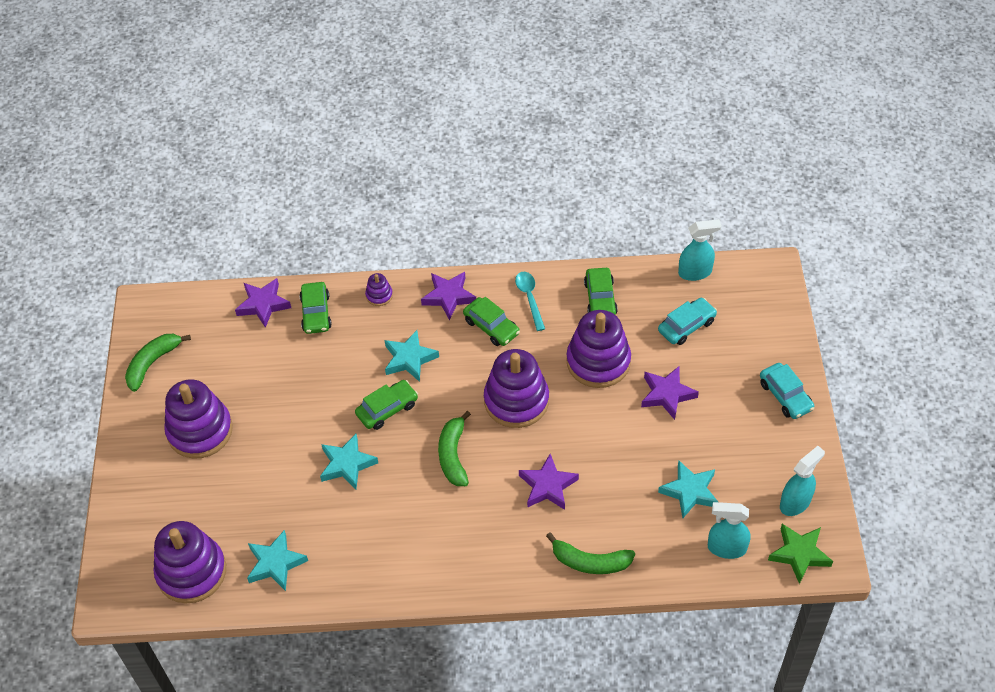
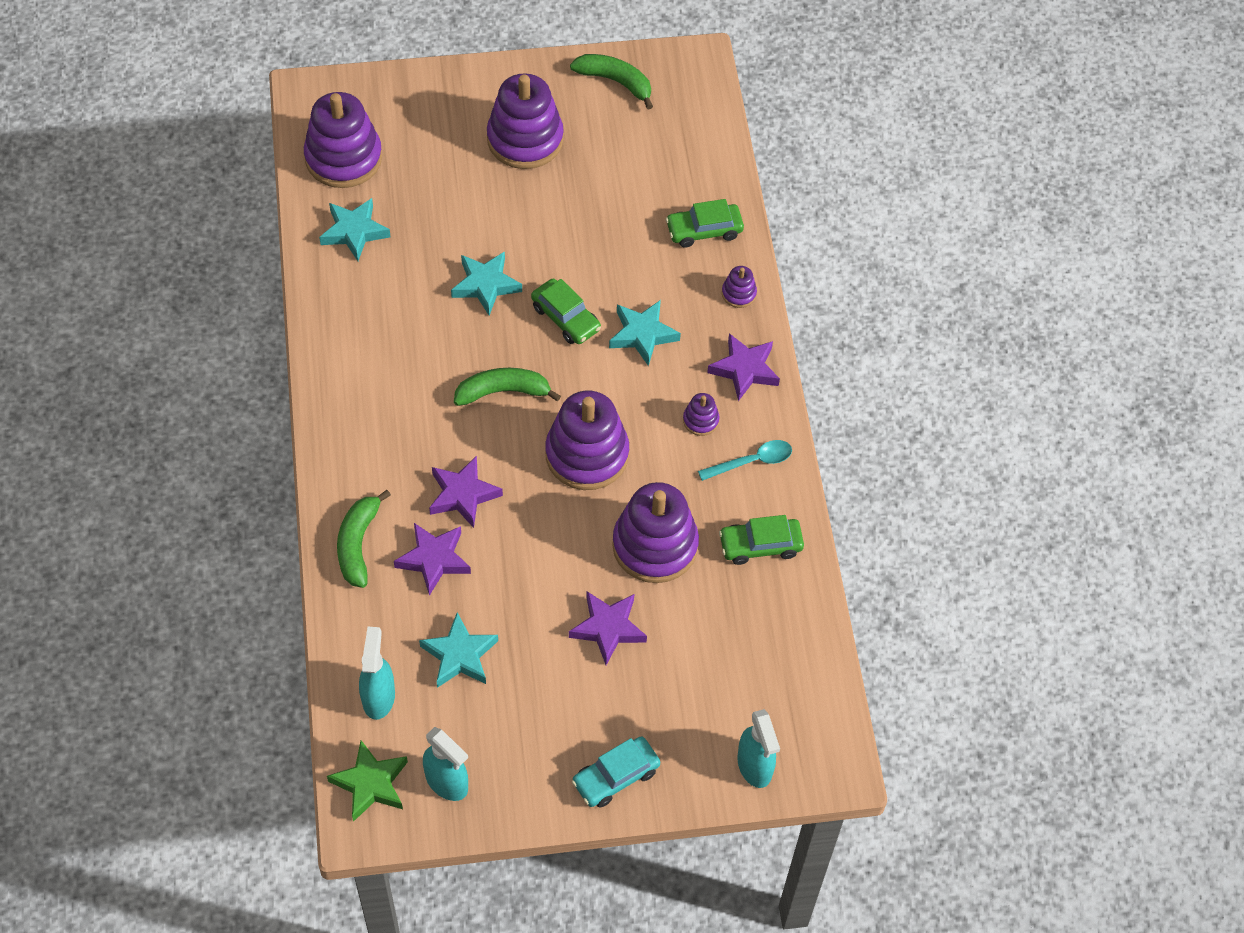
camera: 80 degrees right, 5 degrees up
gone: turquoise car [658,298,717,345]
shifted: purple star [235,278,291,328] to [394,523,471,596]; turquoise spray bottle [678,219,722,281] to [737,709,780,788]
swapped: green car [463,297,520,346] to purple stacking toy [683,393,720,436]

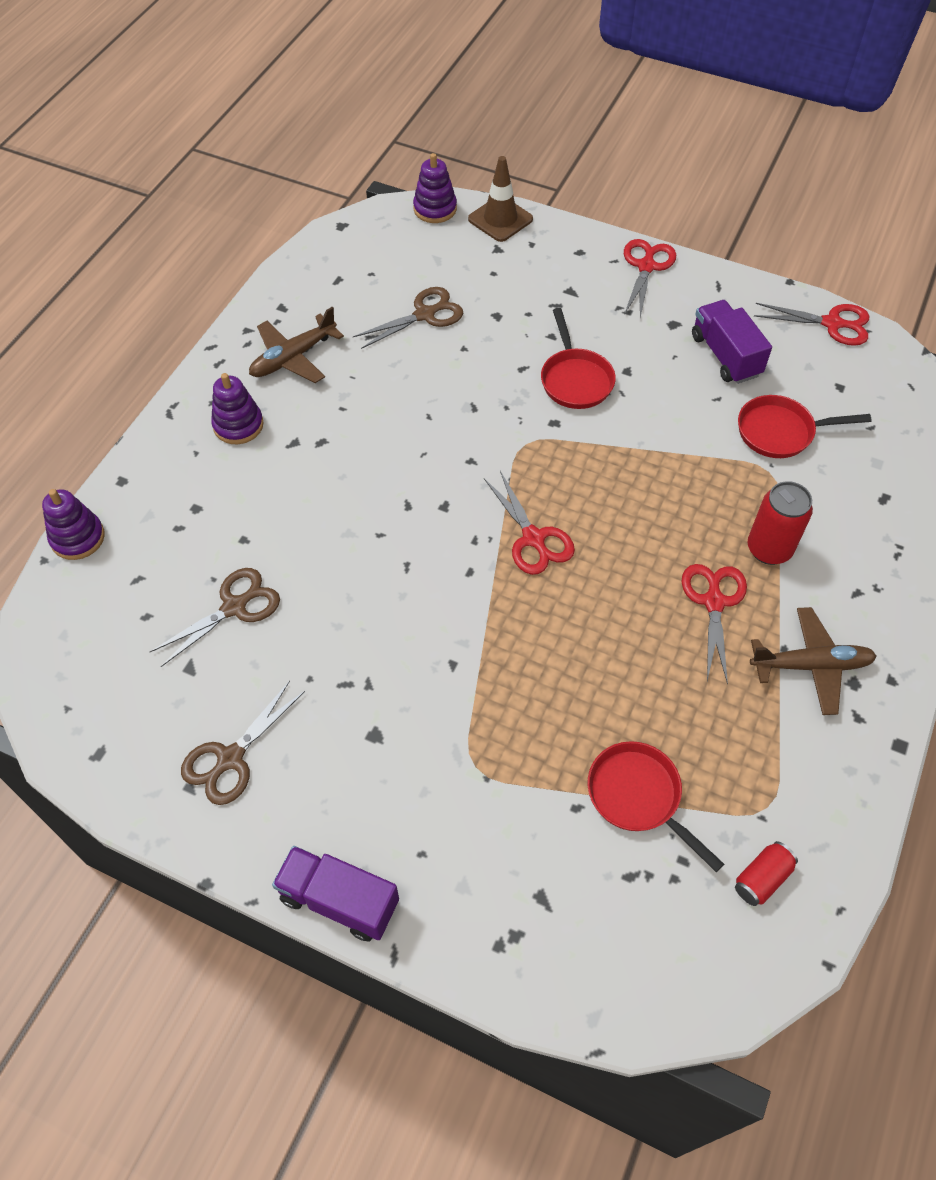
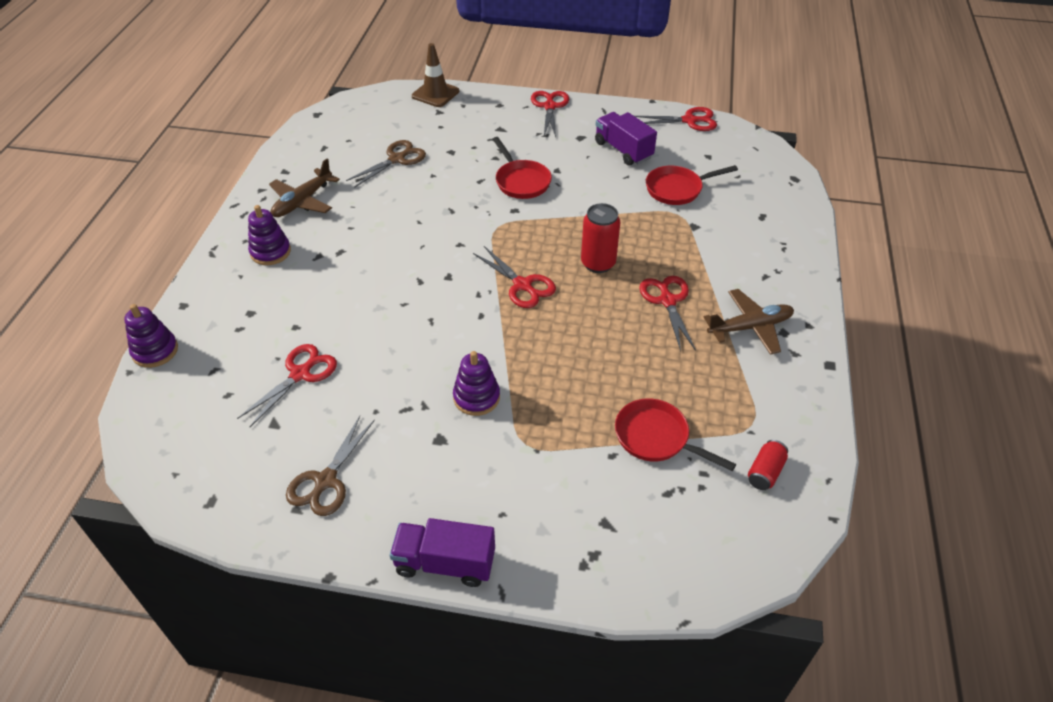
camera: 15 degrees left, 10 degrees down
shifted: purple stacking toy [413,153,457,223] to [453,351,500,416]; red can [748,481,813,565] to [581,203,620,273]
repainted: brown scissors [150,568,280,667] to red scissors [237,344,337,427]

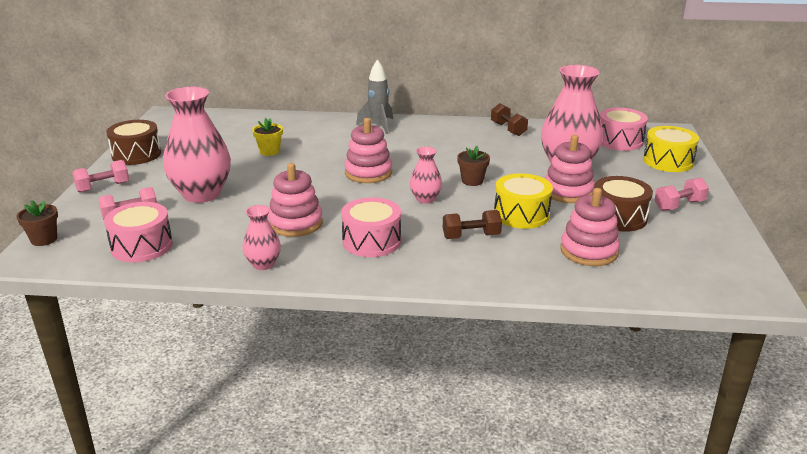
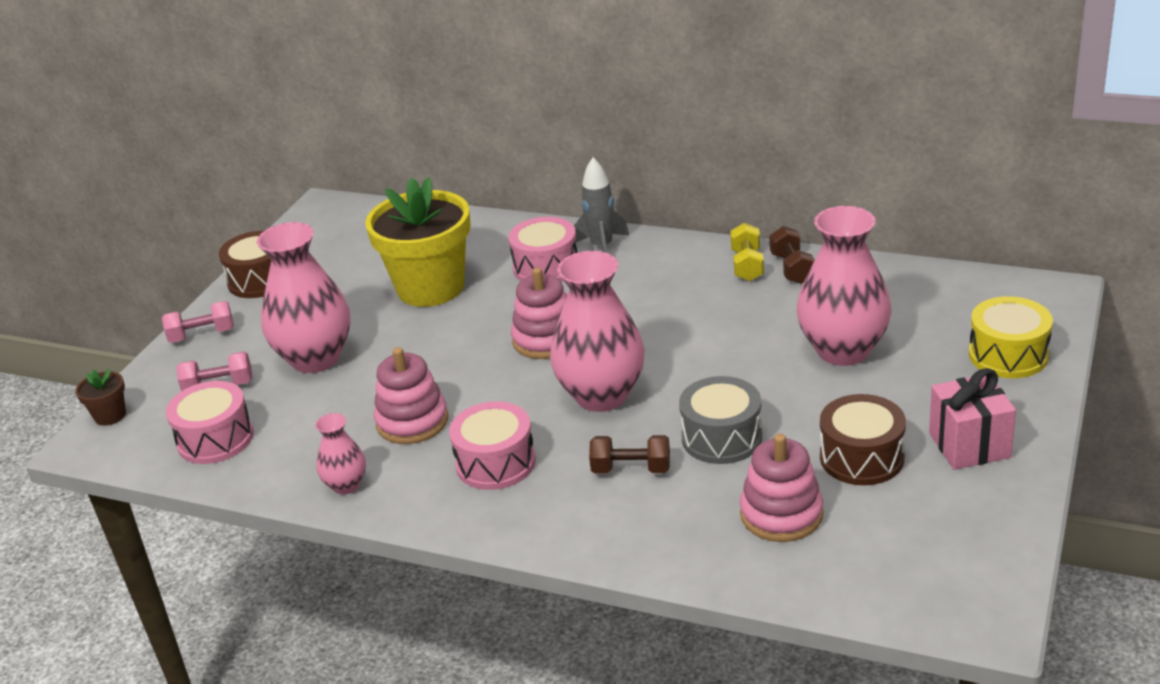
camera: 20 degrees right, 5 degrees up
gone: brown flower pot [457,146,490,186]; pink stacking toy [545,135,595,203]
new: yellow dumbbell [730,223,764,281]
shifted: pink drum [600,108,648,151] to [508,217,578,282]
swapped: pink dumbbell [654,178,709,211] to pink gift [929,368,1016,470]
repainted: yellow drum [494,173,553,229] to grey drum [679,376,762,464]
scaled: yellow flower pot [252,118,283,156] = [365,177,470,307] x2.39; pink vase [410,147,442,204] = [550,251,645,412] x2.01

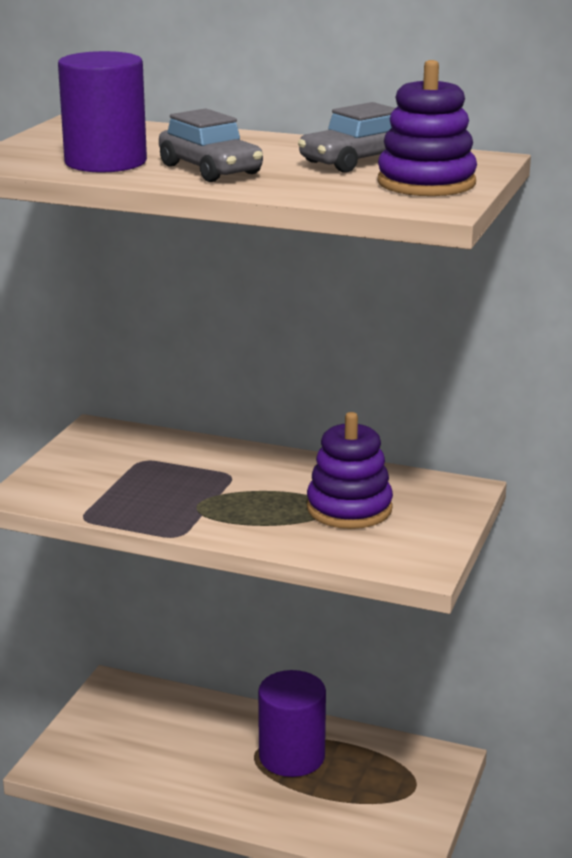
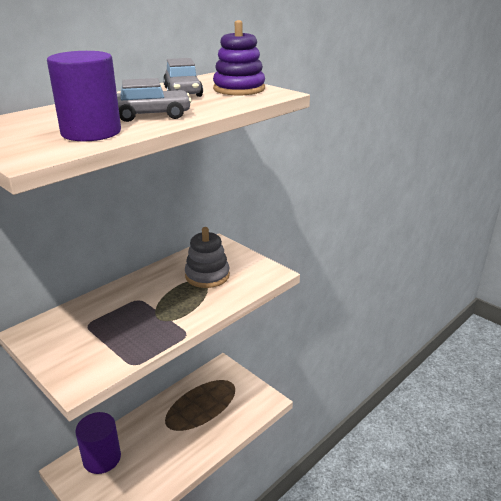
camera: 65 degrees left, 5 degrees up
shifted: purple cylinder [258,670,326,777] to [75,412,121,474]
repainted: purple stacking toy [307,412,393,529] to grey stacking toy [185,227,230,288]

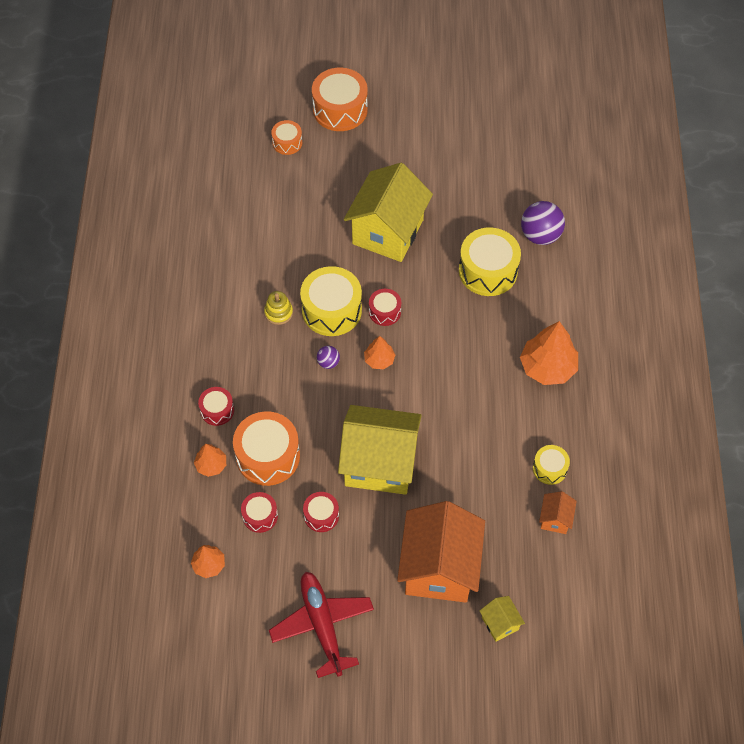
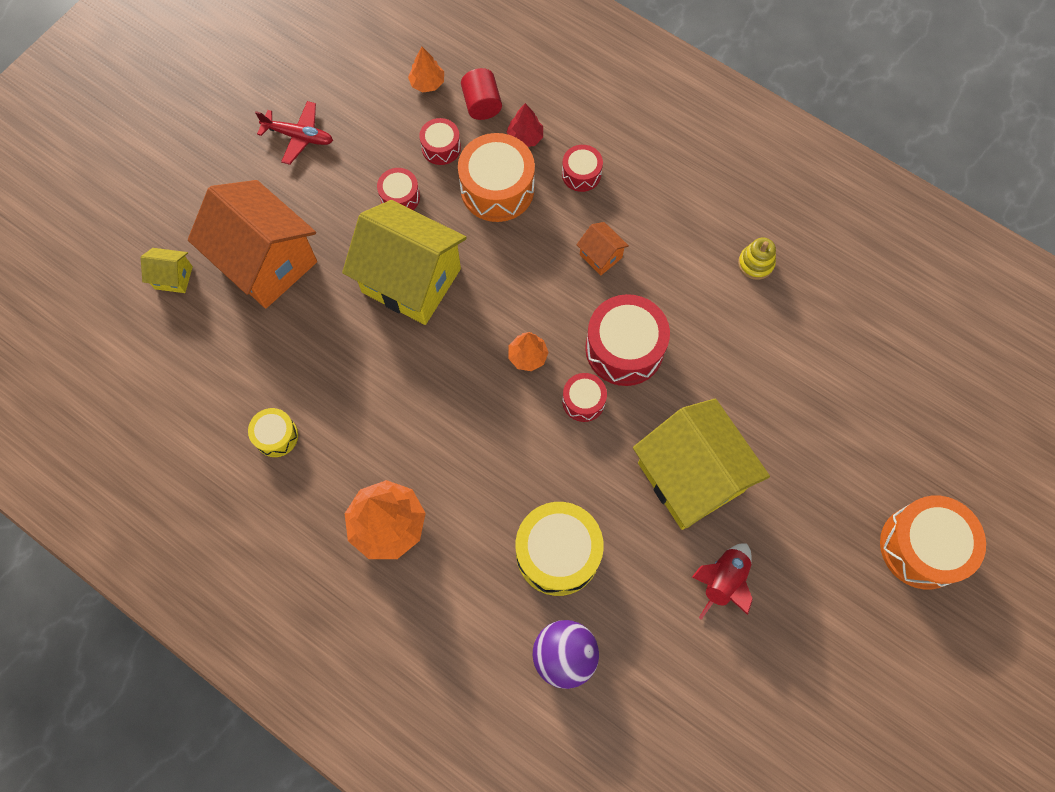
camera: 125 degrees right, 10 degrees up
gone: orange drum [271,120,302,155]; purple ball [317,346,340,369]
new: red cylinder [461,68,502,120]; red rocket [692,543,753,620]
shifted: yellow stacking toy [264,291,293,325] to [738,238,776,280]; orange house [539,491,577,534] to [576,222,629,275]
repainted: orange tree [194,444,226,477] to red tree [506,103,543,147]; yellow drum [300,266,362,336] to red drum [585,294,670,386]
rotated: yellow house [338,405,421,495] = [342,200,467,325] 75 degrees clockwise
scaled: red plane [269,572,374,678] = [255,101,333,165] x0.65

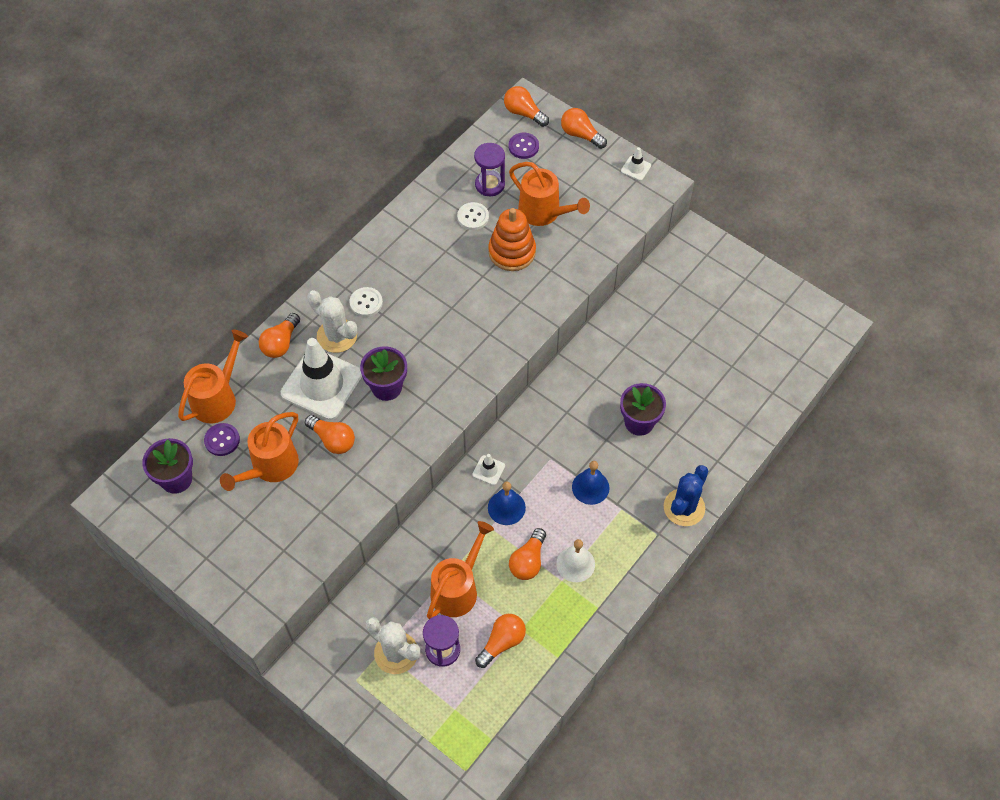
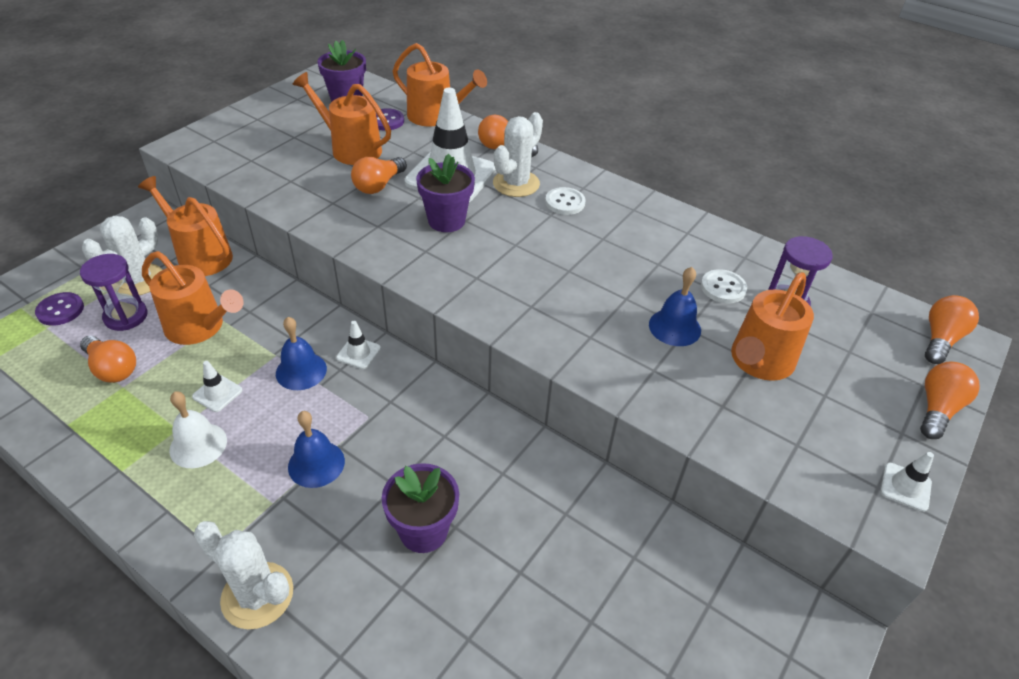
camera: 85 degrees right, 15 degrees down
new: orange watering can [138,176,233,276]
shifted: purple button [508,133,539,159] to [35,292,84,326]
swapped: orange stacking toy [488,208,536,271] to blue bell [649,267,701,346]; orange light bulb [509,528,546,580] to white traffic cone [192,361,242,412]
repainted: blue cactus [664,465,708,526] to white cactus [194,521,293,629]

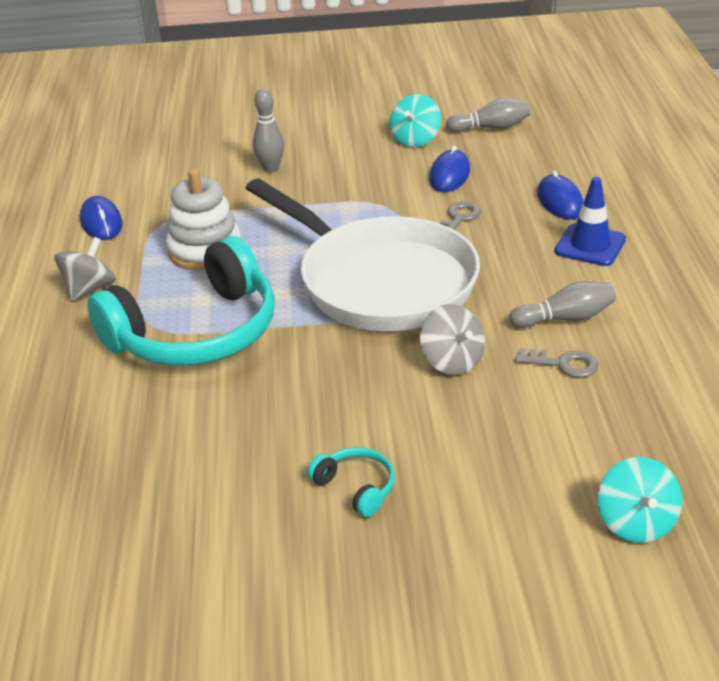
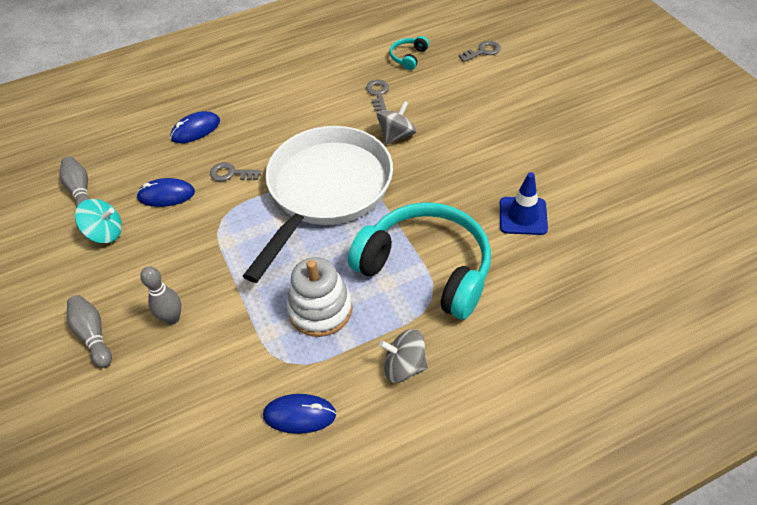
camera: 110 degrees left, 15 degrees up
shifted: turquoise headphones [307,447,395,517] to [390,36,429,70]; grey bowling pin [509,281,616,328] to [67,295,112,368]; blue traffic cone [554,177,626,266] to [500,172,548,235]
swapped: turquoise spinning top [598,457,682,543] to grey key [458,41,501,62]
rotated: blue mouse [80,196,122,240] = [263,394,336,434] 45 degrees clockwise

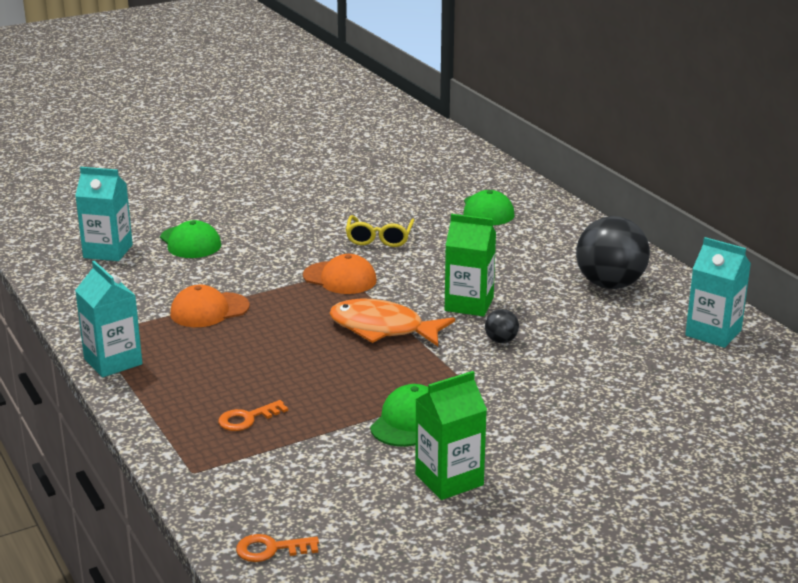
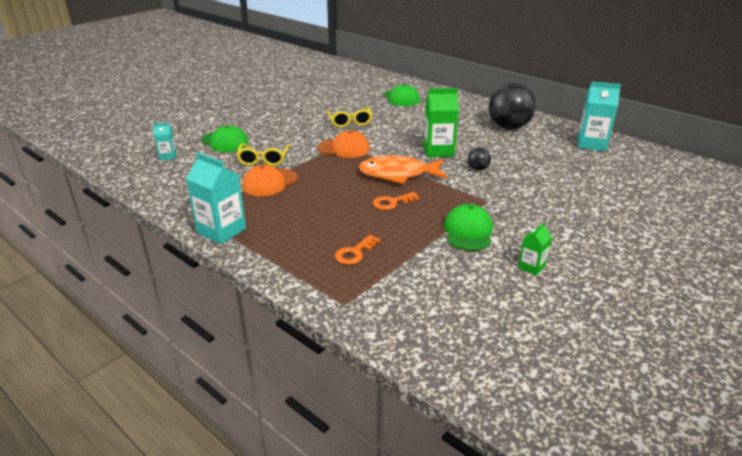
camera: 20 degrees left, 5 degrees up
new: yellow glasses [236,143,290,166]
shifted: orange key [236,534,319,562] to [373,192,420,210]
scaled: turquoise carton [75,167,133,261] = [153,123,177,160] x0.54; green carton [415,371,487,500] = [518,223,552,276] x0.54

